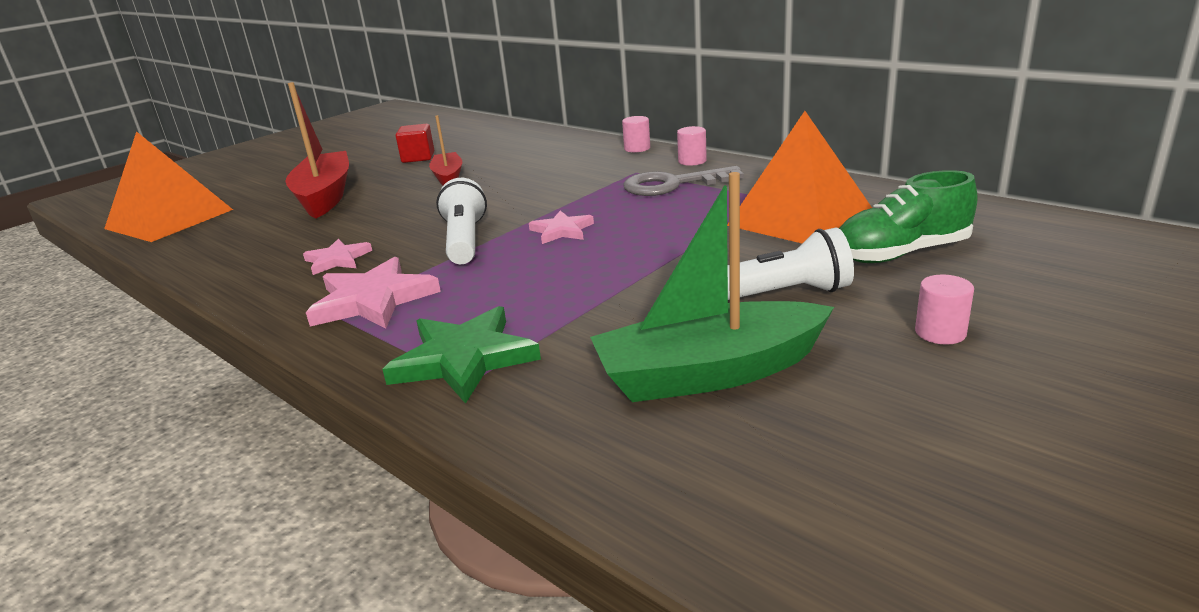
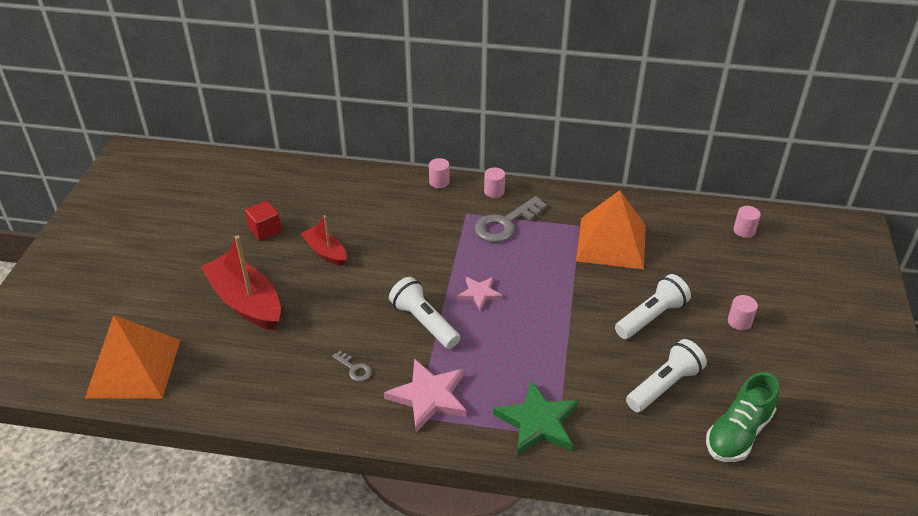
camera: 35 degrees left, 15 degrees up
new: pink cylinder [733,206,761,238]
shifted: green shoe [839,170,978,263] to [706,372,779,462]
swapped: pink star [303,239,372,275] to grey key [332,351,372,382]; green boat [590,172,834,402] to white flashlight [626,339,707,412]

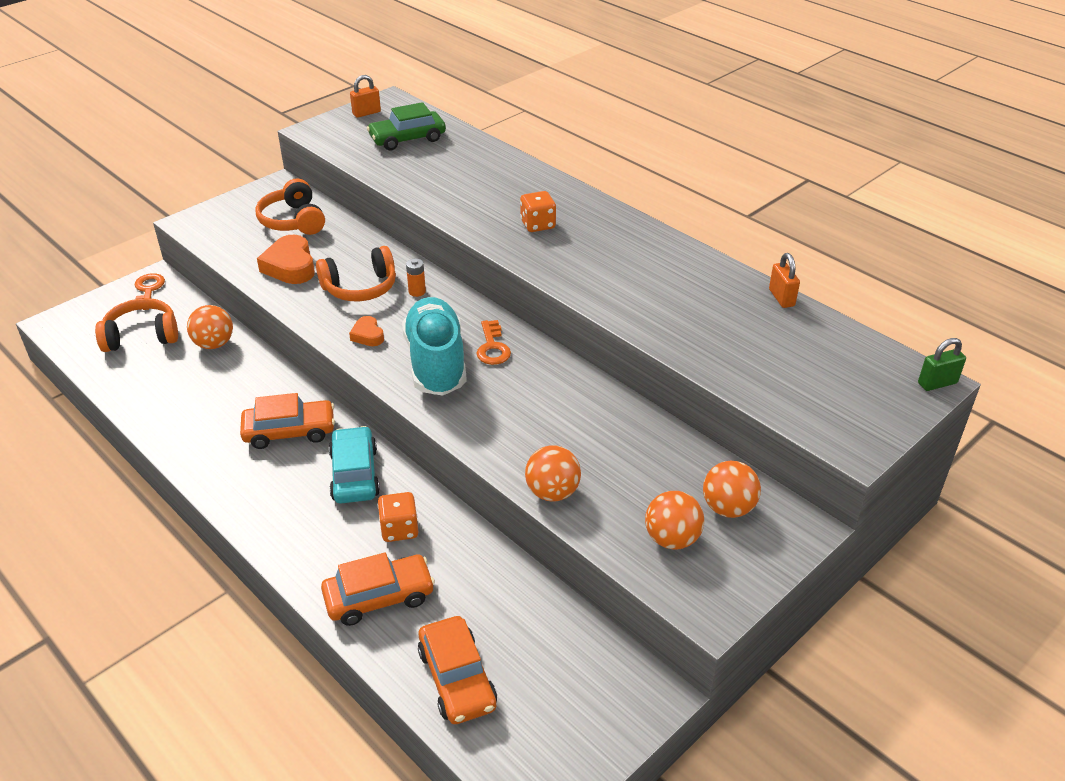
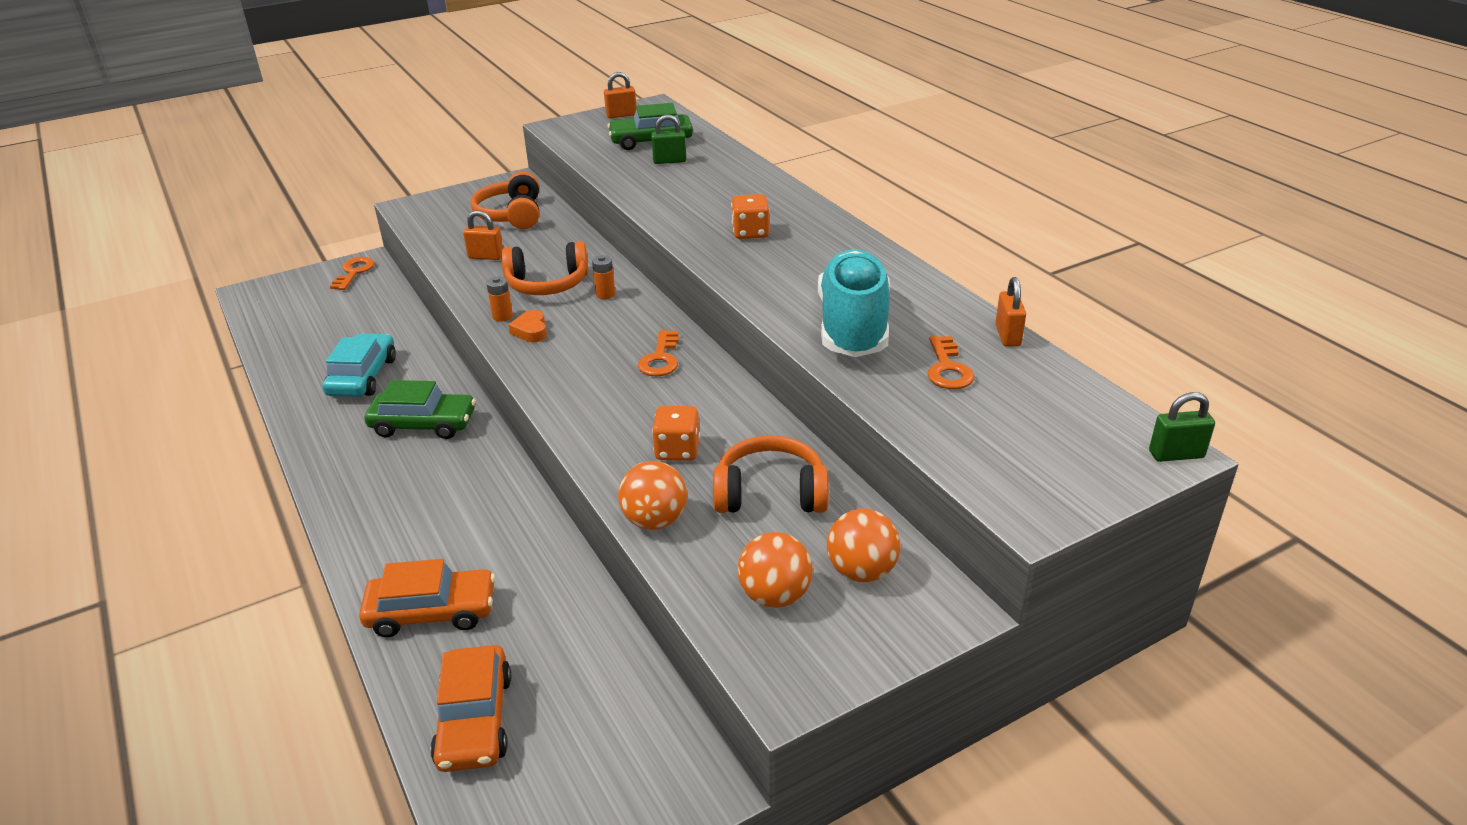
camera: 15 degrees right, 5 degrees down
gone: orange ball [187,305,233,349]
new: orange battery [486,277,513,322]; green padlock [651,115,687,164]; orange key [927,336,975,389]
shifted: orange headphones [95,298,178,352] to [713,435,829,513]; turquoise car [329,426,380,503] to [322,333,396,397]; orange dice [377,492,418,542] to [652,406,700,461]; turquoise shoe [402,297,467,396] to [818,249,890,357]
swapped: orange heart [257,235,315,284] to orange padlock [463,210,503,260]
repainted: orange car [240,393,335,449] to green car [365,380,476,439]

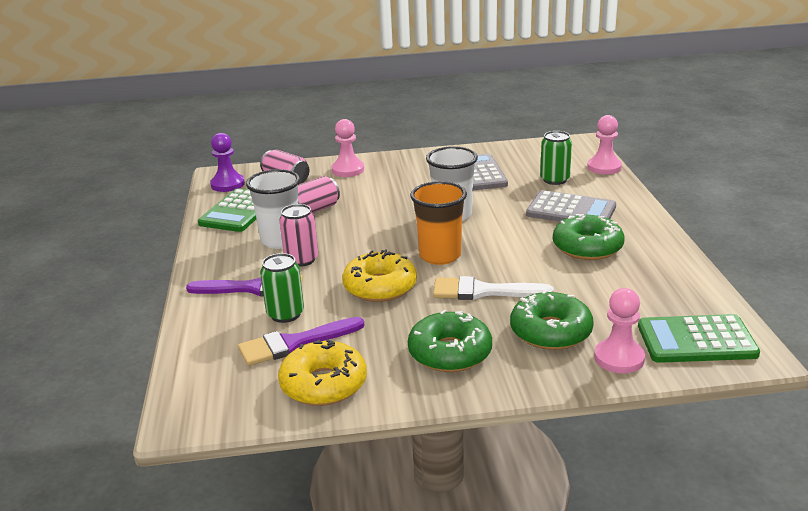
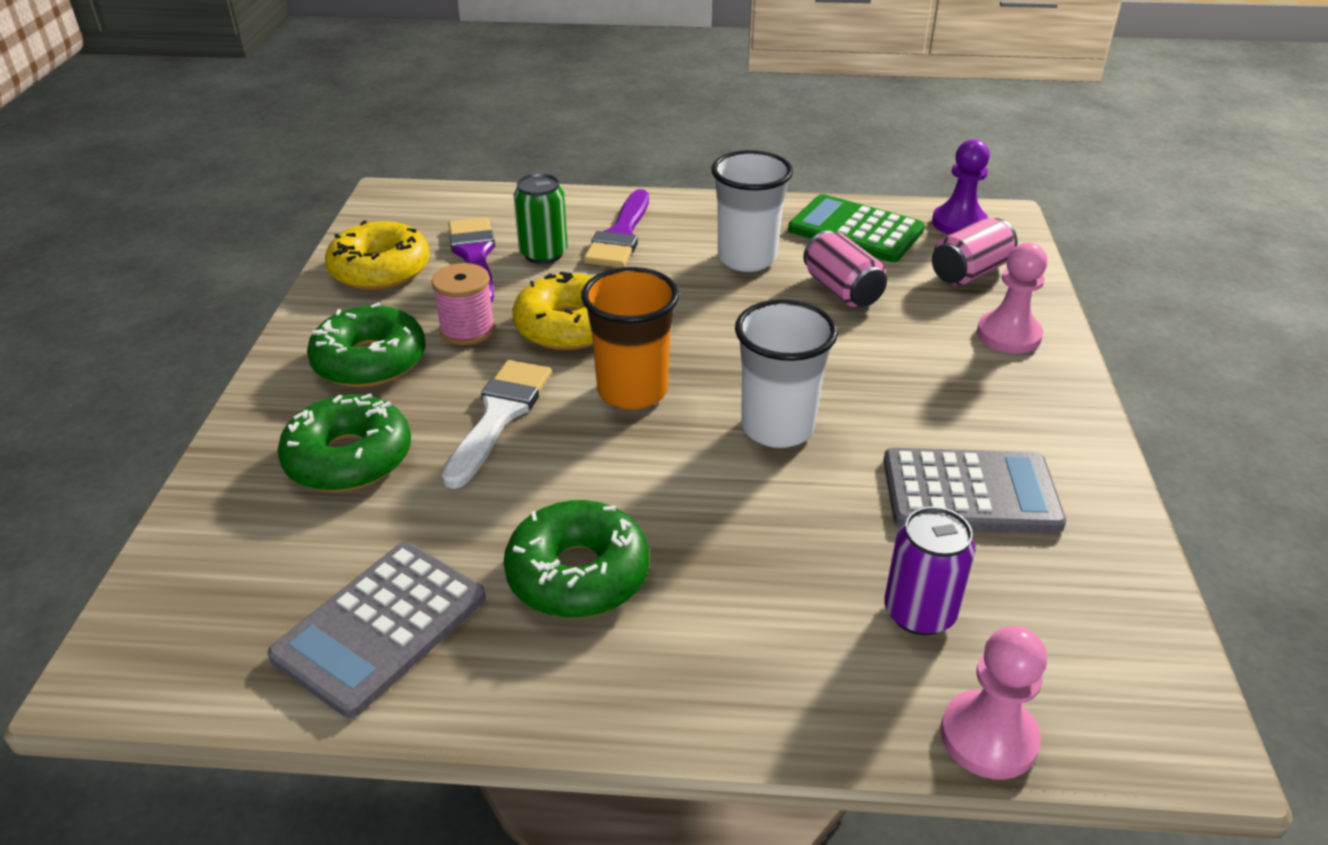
camera: 100 degrees right, 10 degrees up
gone: pink can [279,204,318,267]; pink pawn [594,288,645,373]; green calculator [638,314,760,363]
new: pink spool [431,263,495,345]
shifted: grey calculator [526,190,616,222] to [267,542,486,718]
repainted: green can [540,131,572,185] to purple can [884,506,975,636]

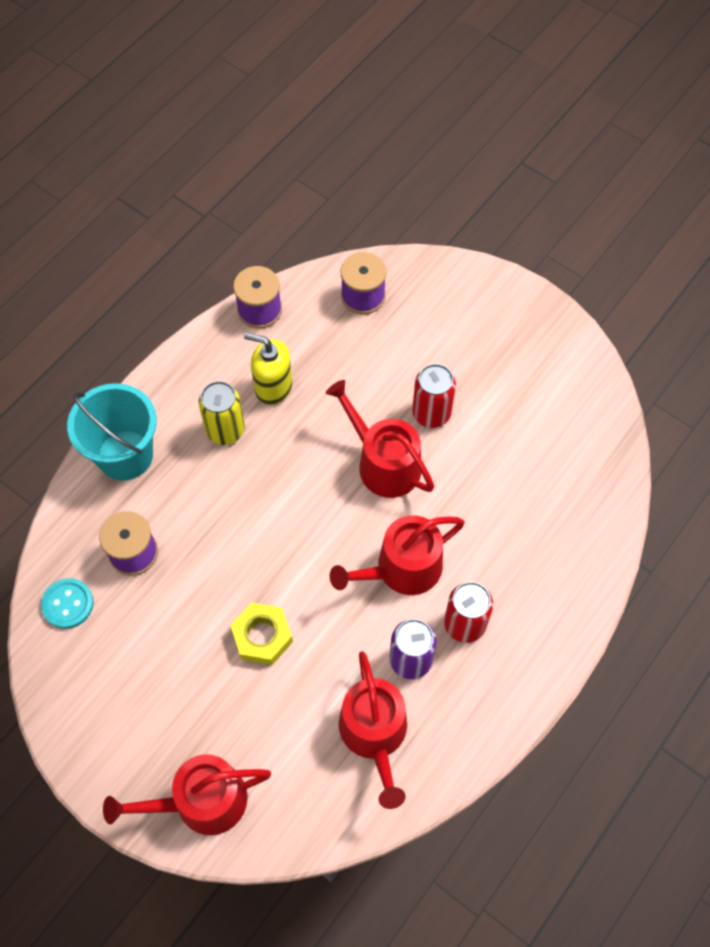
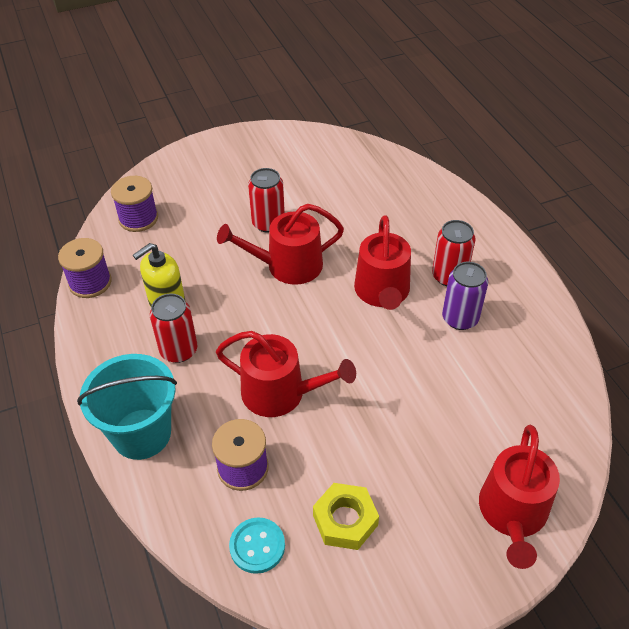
camera: 60 degrees left, 15 degrees down
shifted: yellow nut [230,602,293,665] to [313,483,379,550]; red watering can [339,651,407,809] to [216,331,356,417]
repainted: yellow can [199,381,245,445] to red can [150,294,197,363]

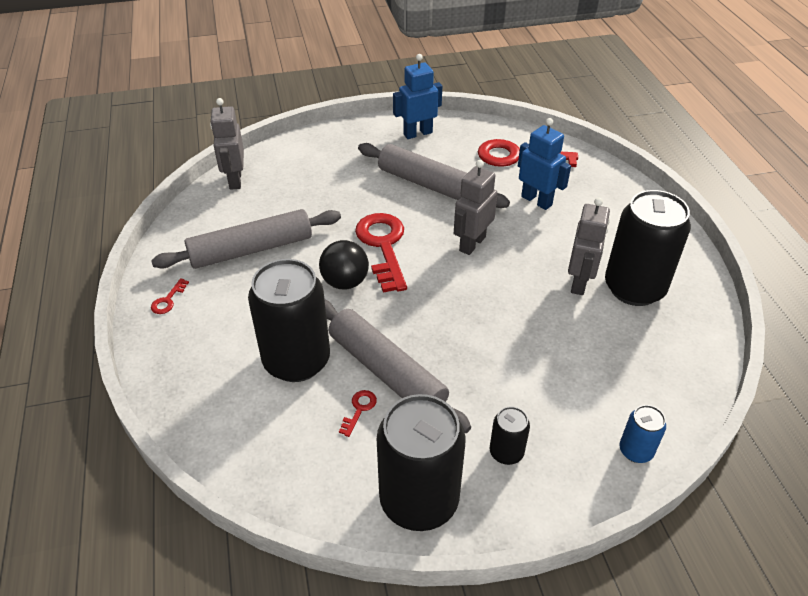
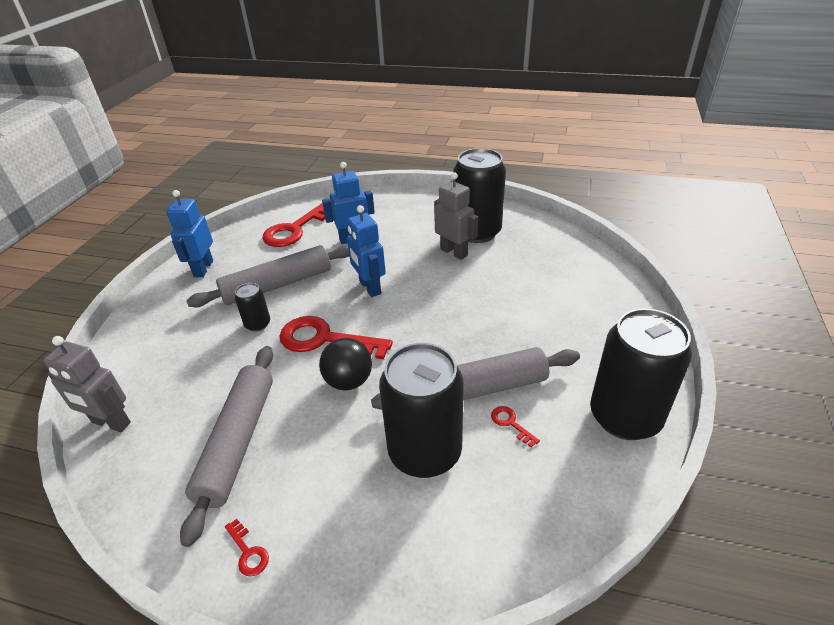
camera: 60 degrees left, 5 degrees down
gone: blue can [619,405,666,463]
shifted: black can [490,407,530,465] to [235,283,270,332]
repainted: grey robot [454,160,498,255] to blue robot [347,205,386,297]

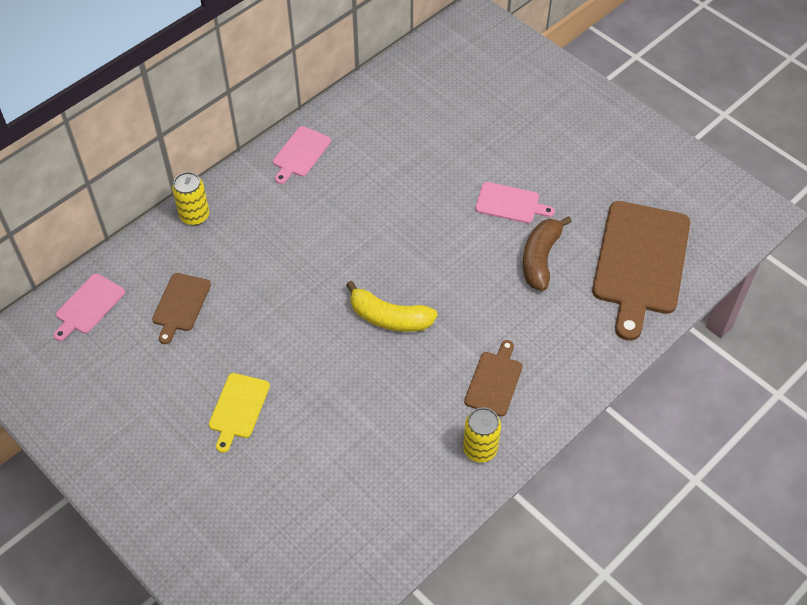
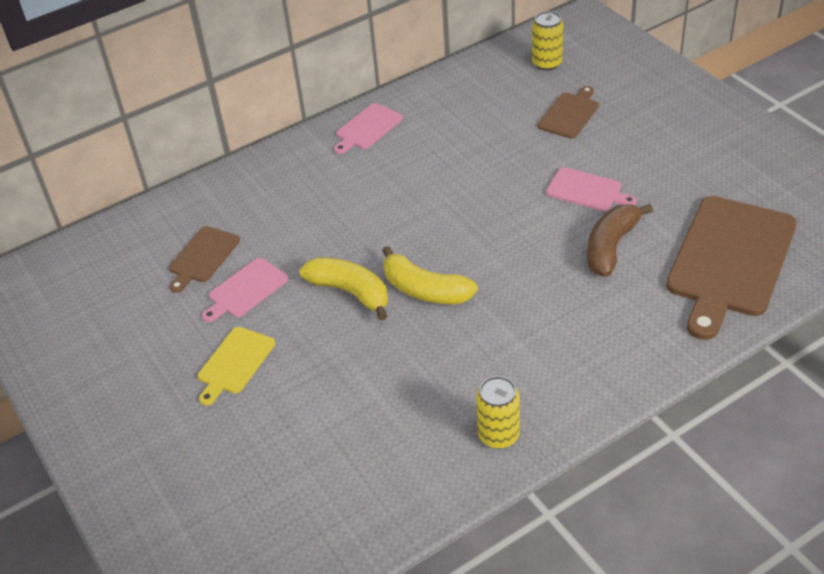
camera: 15 degrees right, 10 degrees down
new: yellow banana [299,257,388,320]
shifted: pink cutting board [54,274,125,341] to [202,258,288,322]; yellow can [172,172,209,225] to [532,11,563,70]; brown cutting board [464,340,523,417] to [538,86,599,139]

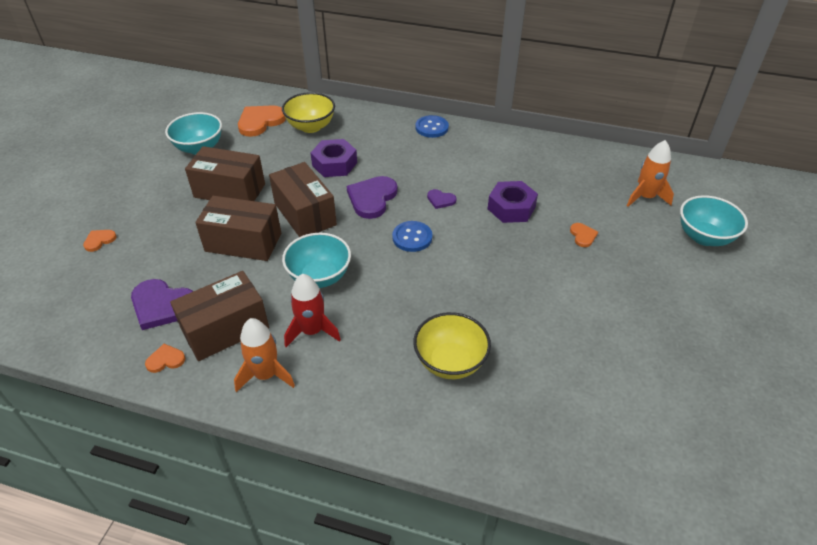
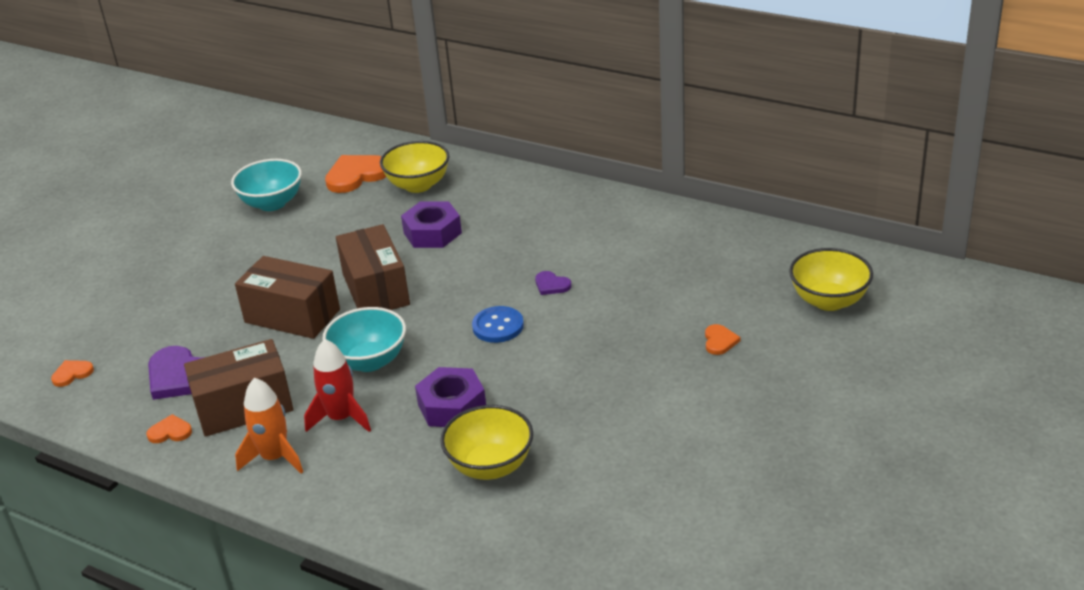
camera: 15 degrees right, 10 degrees down
gone: brown box [185,146,265,201]; purple heart [347,176,397,219]; blue button [415,115,449,138]; turquoise bowl [680,195,748,246]
shifted: orange heart [83,230,117,252] to [51,360,94,387]; purple nut [488,181,538,223] to [415,367,486,427]
swapped: orange rocket [627,140,674,207] to yellow bowl [789,248,873,311]

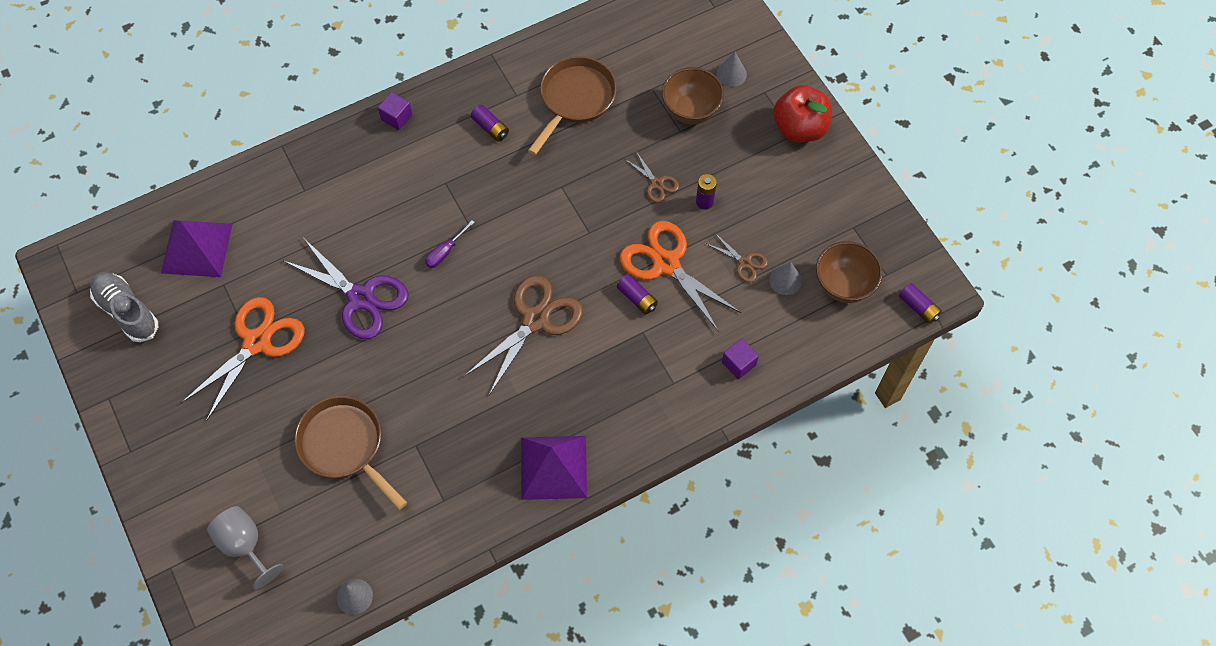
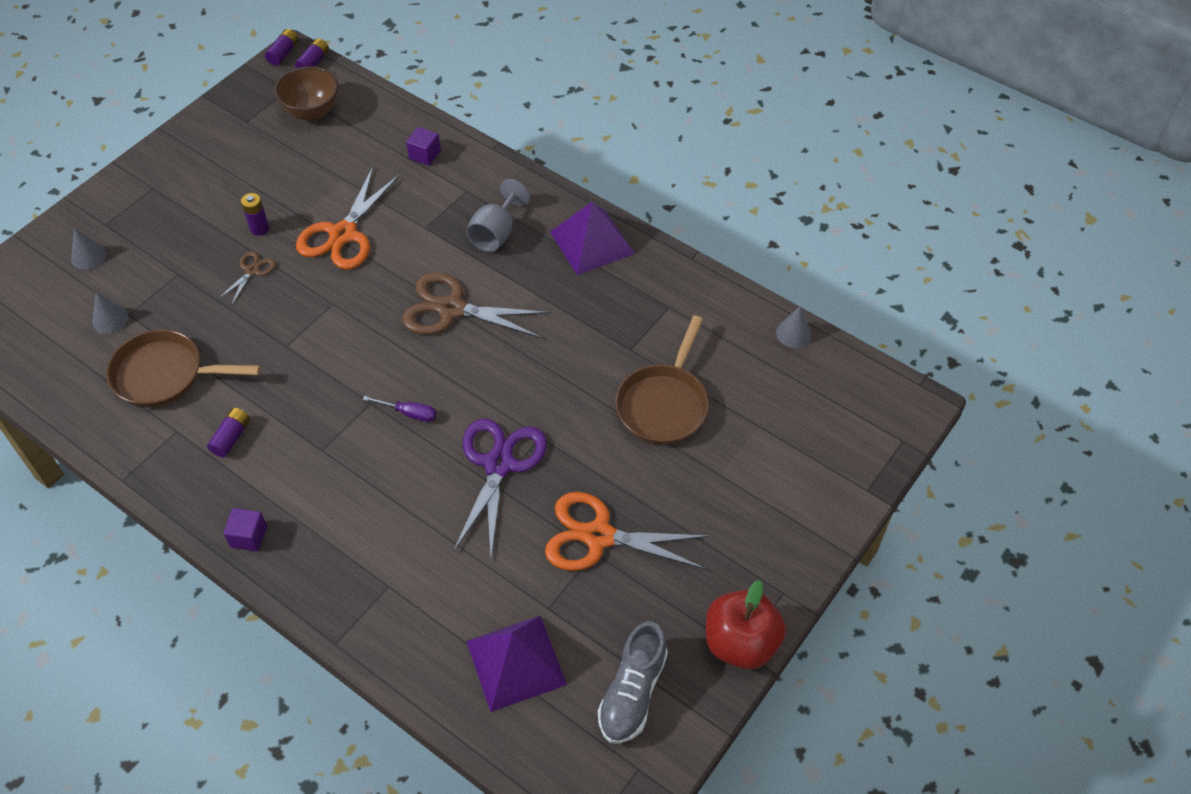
camera: 115 degrees left, 10 degrees down
gone: brown bowl [662,67,724,124]; brown scissors [705,232,768,282]
shifted: grey goblet [207,506,283,589] to [466,179,530,252]; purple battery [617,274,658,314] to [265,29,299,66]; grey cone [769,262,802,295] to [92,292,128,334]; red apple [773,85,832,143] to [706,580,786,669]

